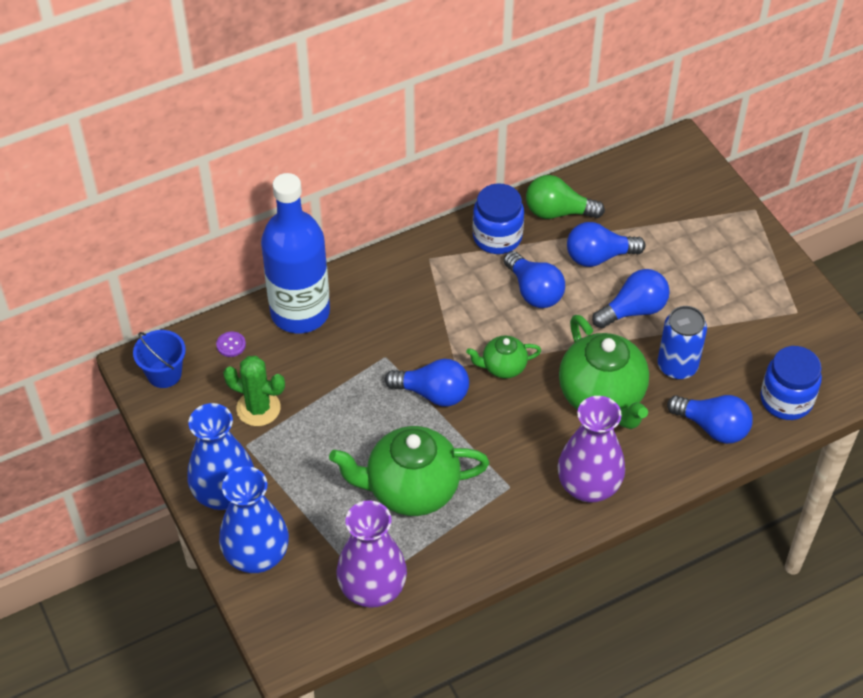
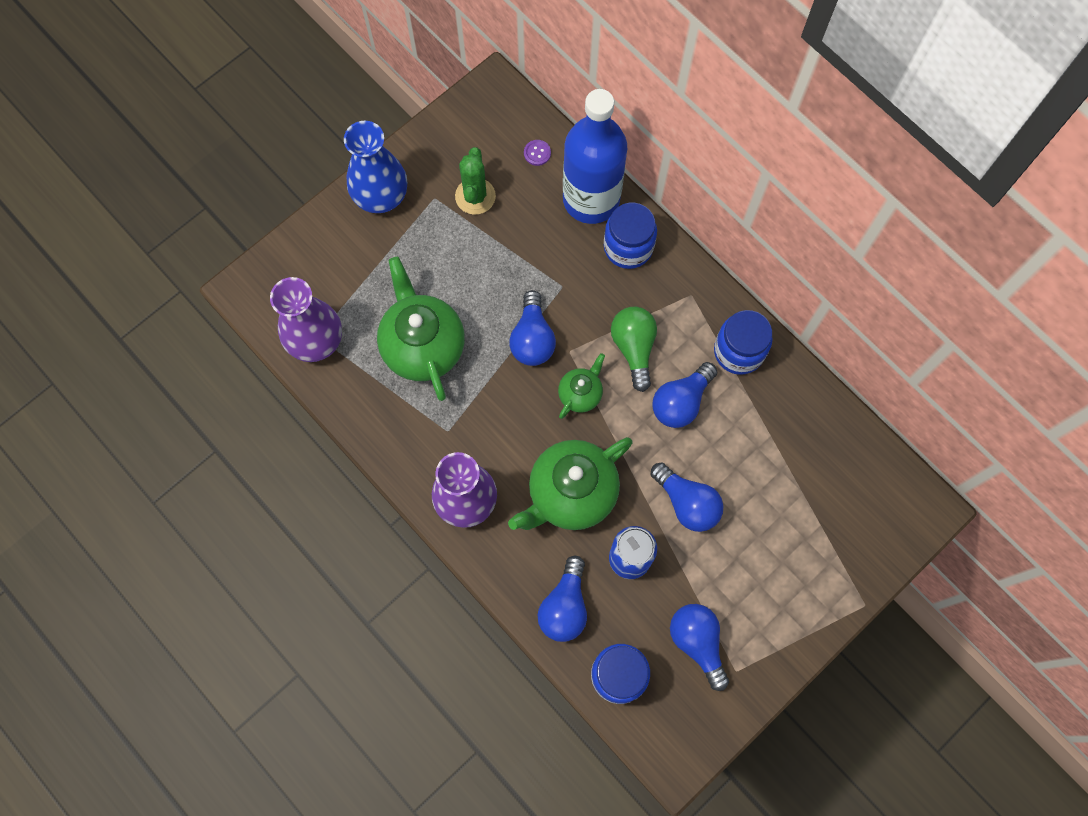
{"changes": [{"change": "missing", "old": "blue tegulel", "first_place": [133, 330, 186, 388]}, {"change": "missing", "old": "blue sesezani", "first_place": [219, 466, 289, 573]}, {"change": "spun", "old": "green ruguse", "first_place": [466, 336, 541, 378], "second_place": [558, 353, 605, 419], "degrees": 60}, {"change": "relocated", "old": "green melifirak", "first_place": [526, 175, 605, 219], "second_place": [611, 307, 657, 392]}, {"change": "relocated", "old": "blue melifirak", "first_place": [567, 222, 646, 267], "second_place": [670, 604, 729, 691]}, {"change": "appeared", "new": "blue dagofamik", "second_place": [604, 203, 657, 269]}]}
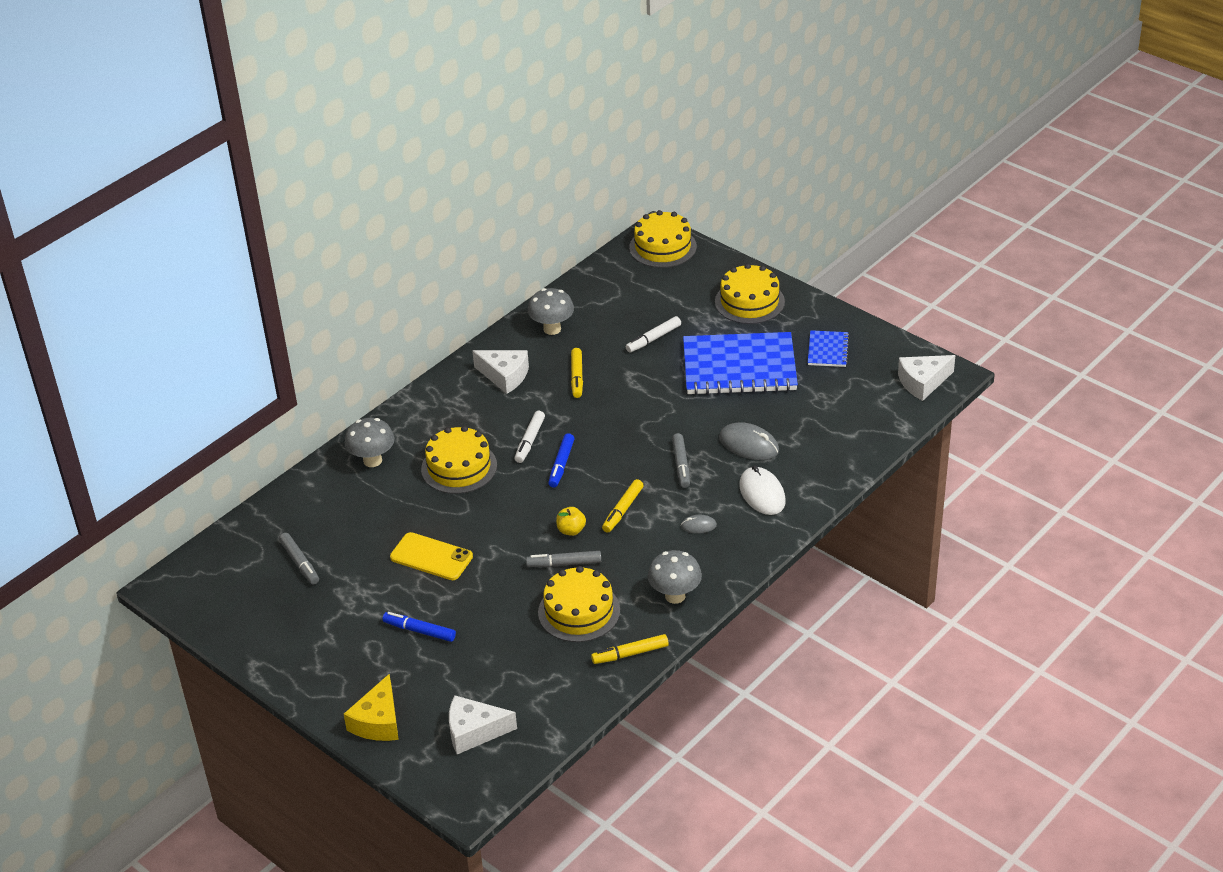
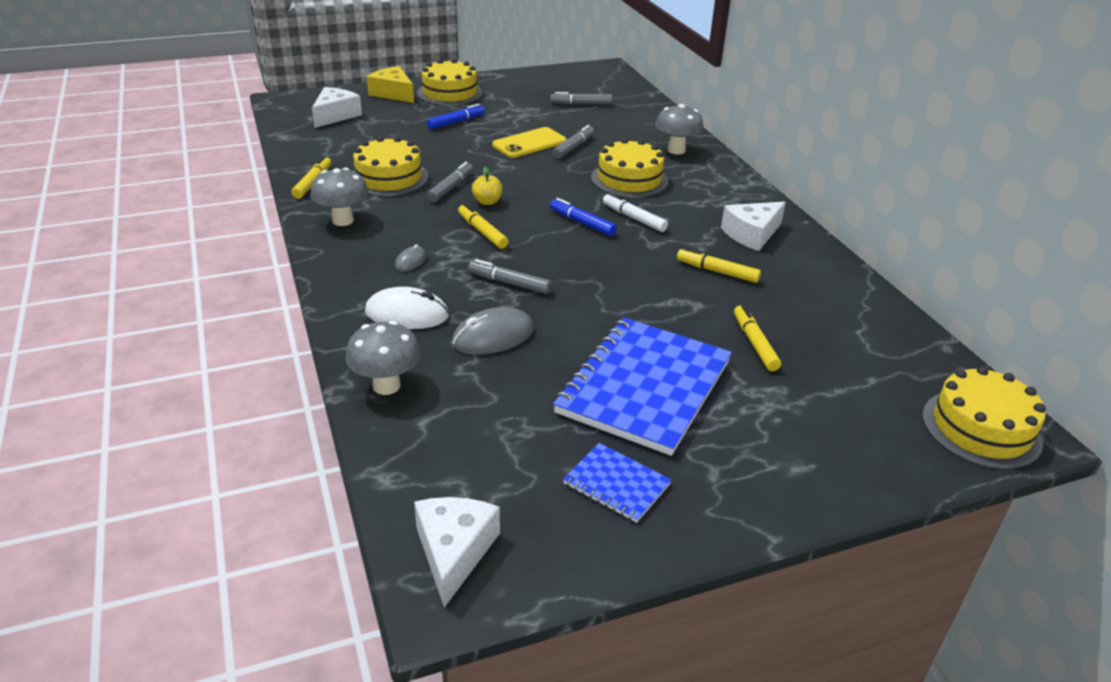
{"changes": [{"change": "relocated", "old": "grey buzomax", "first_place": [528, 288, 574, 335], "second_place": [345, 321, 421, 395]}, {"change": "colour", "old": "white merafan", "new": "yellow merafan", "first_place": [626, 316, 681, 353], "second_place": [734, 305, 781, 371]}, {"change": "relocated", "old": "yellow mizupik", "first_place": [715, 263, 785, 324], "second_place": [417, 59, 483, 106]}, {"change": "appeared", "new": "grey merafan", "second_place": [553, 125, 594, 158]}]}
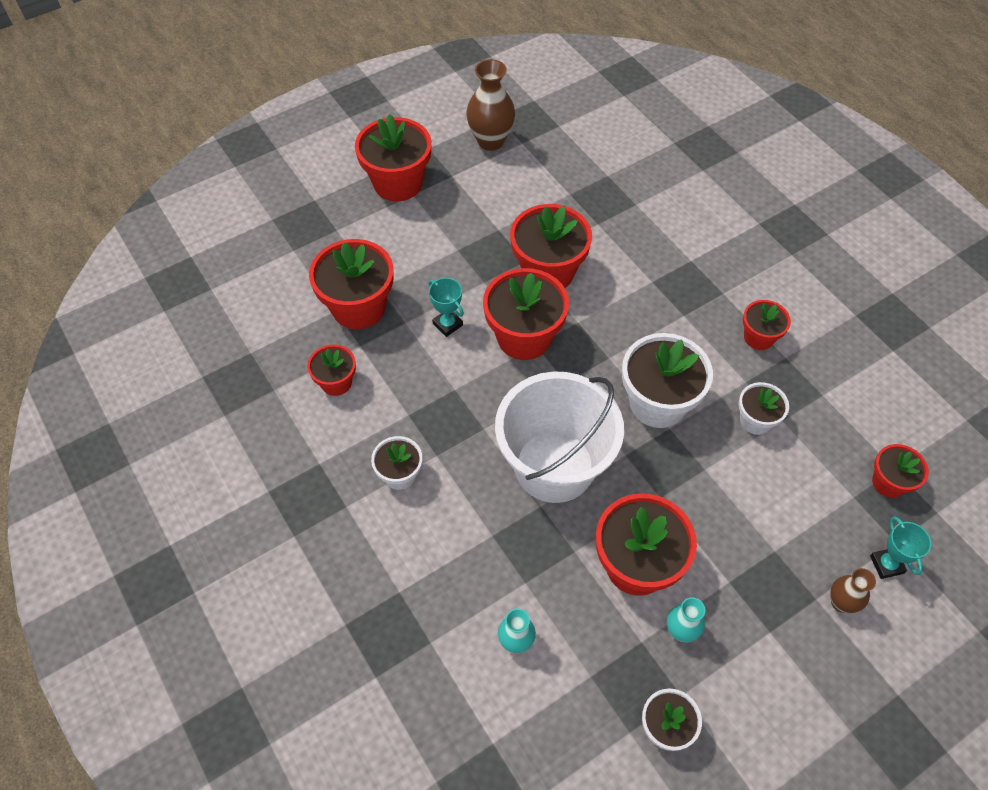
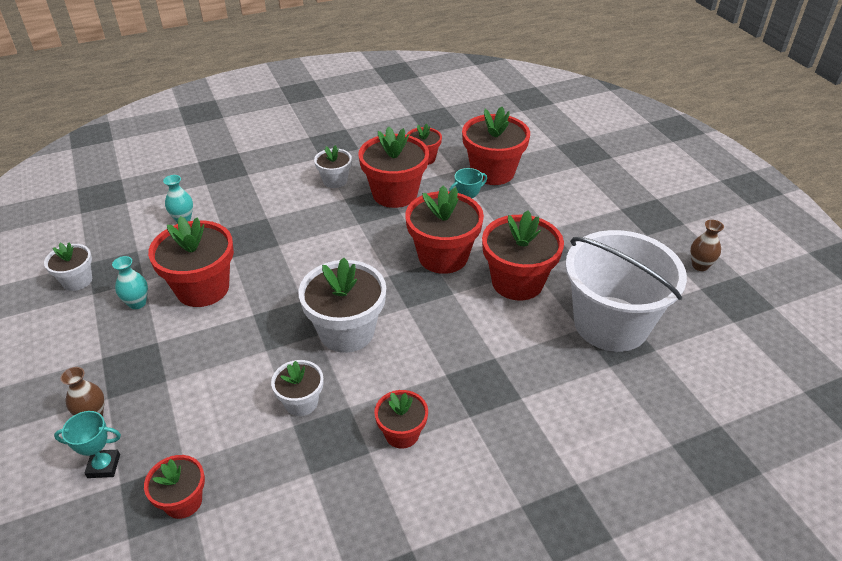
{"changes": [{"change": "relocated", "old": "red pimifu", "first_place": [355, 114, 432, 201], "second_place": [358, 126, 429, 208]}, {"change": "size", "old": "brown sesezani", "first_place": [466, 59, 515, 151], "second_place": [690, 220, 724, 271], "factor": 0.56}, {"change": "relocated", "old": "white tegulel", "first_place": [495, 372, 624, 503], "second_place": [565, 230, 687, 352]}]}
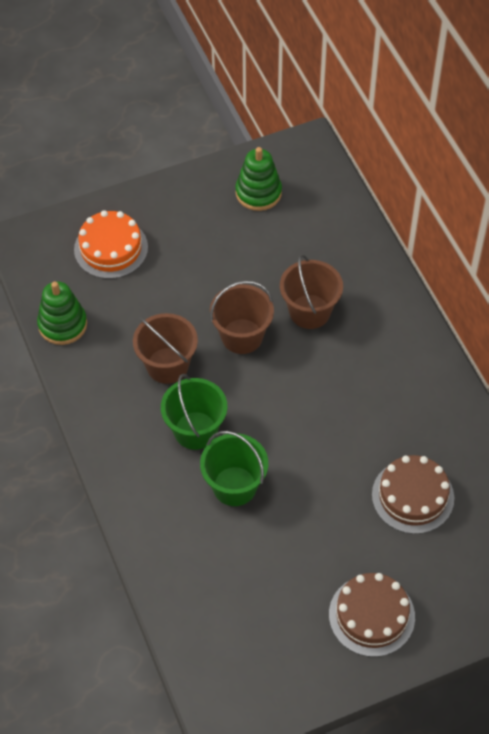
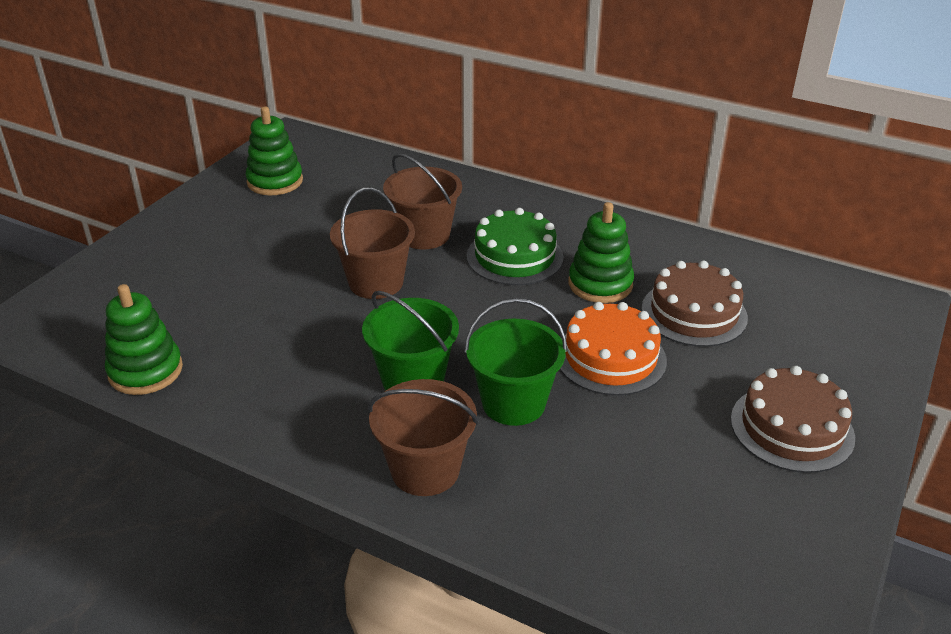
{"changes": [{"change": "relocated", "old": "orange mizupik", "first_place": [74, 210, 148, 279], "second_place": [560, 302, 667, 396]}, {"change": "relocated", "old": "brown tegulel", "first_place": [133, 313, 198, 384], "second_place": [368, 379, 479, 496]}, {"change": "appeared", "new": "green mizupik", "second_place": [467, 208, 563, 285]}, {"change": "appeared", "new": "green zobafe", "second_place": [568, 202, 634, 303]}]}
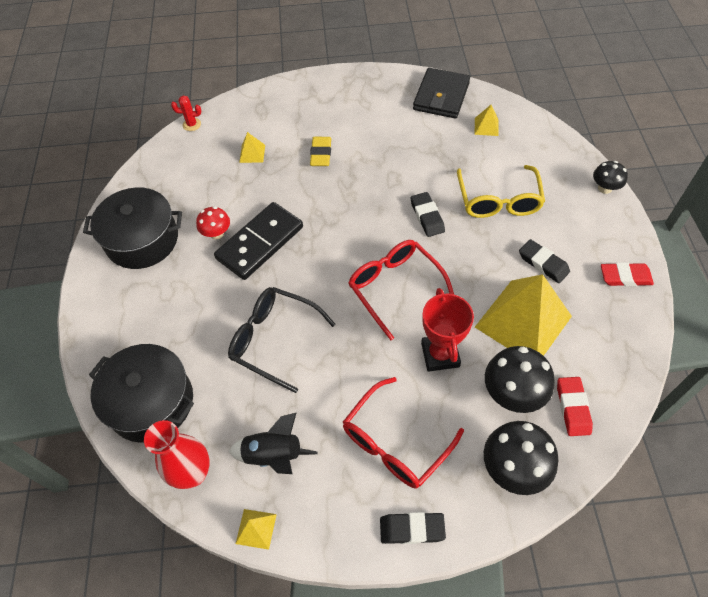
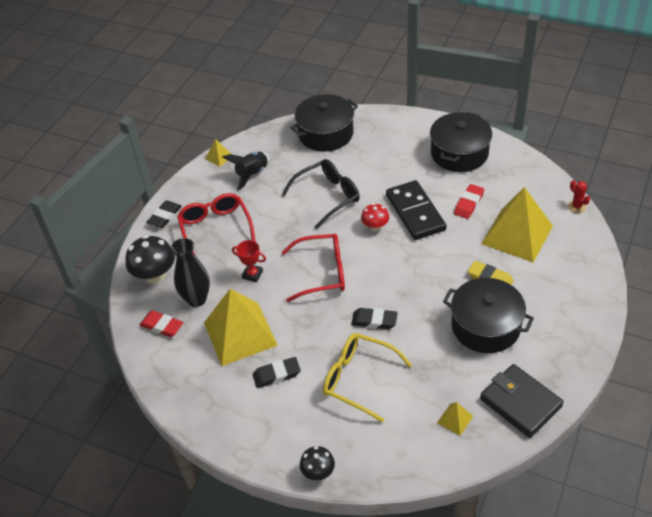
{"changes": [{"change": "missing", "old": "red sesezani", "first_place": [144, 420, 210, 489]}, {"change": "spun", "old": "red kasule", "first_place": [171, 95, 201, 131], "second_place": [568, 180, 590, 213], "degrees": -60}, {"change": "relocated", "old": "red buzomax", "first_place": [196, 206, 230, 239], "second_place": [361, 203, 389, 232]}, {"change": "size", "old": "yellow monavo", "first_place": [239, 132, 265, 163], "second_place": [481, 187, 553, 262], "factor": 2.43}, {"change": "size", "old": "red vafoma", "first_place": [421, 288, 474, 372], "second_place": [232, 240, 266, 282], "factor": 0.64}, {"change": "exchanged", "old": "black buzomax", "new": "black sesezani", "first_place": [485, 346, 555, 413], "second_place": [171, 238, 210, 307]}, {"change": "relocated", "old": "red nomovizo", "first_place": [601, 262, 654, 286], "second_place": [454, 184, 484, 219]}, {"change": "appeared", "new": "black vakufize", "second_place": [443, 278, 534, 353]}]}
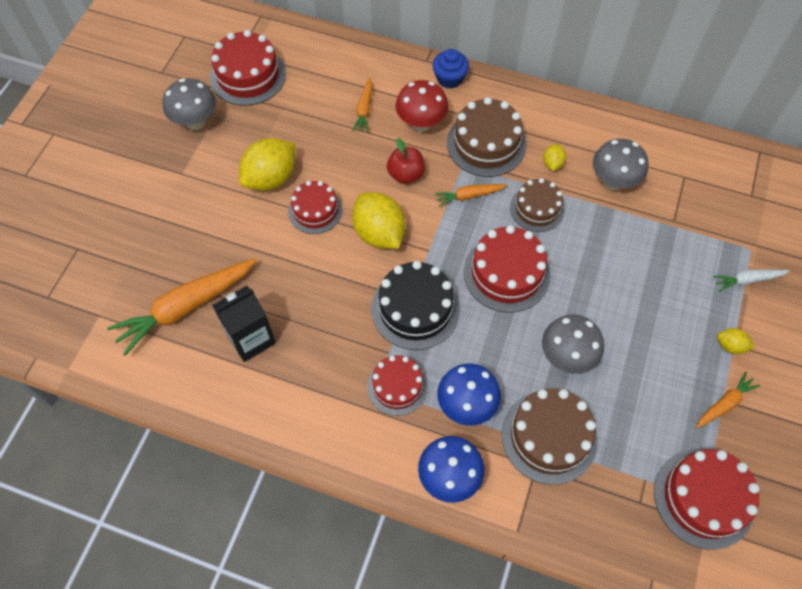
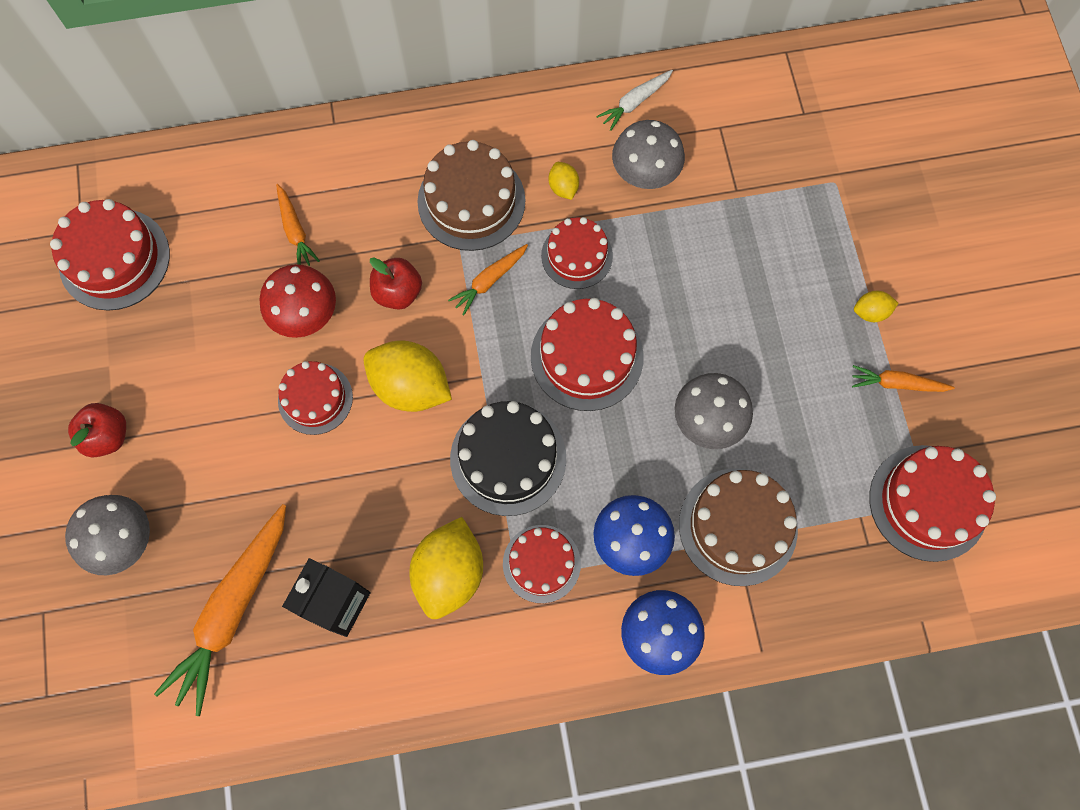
{"changes": [{"change": "relocated", "old": "grey buzomax", "first_place": [163, 78, 216, 130], "second_place": [65, 495, 150, 575]}, {"change": "relocated", "old": "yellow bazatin", "first_place": [239, 138, 295, 191], "second_place": [409, 517, 483, 619]}, {"change": "relocated", "old": "red buzomax", "first_place": [395, 80, 448, 132], "second_place": [259, 264, 336, 338]}, {"change": "missing", "old": "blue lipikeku", "first_place": [433, 49, 469, 89]}, {"change": "colour", "old": "brown mizupik", "new": "red mizupik", "first_place": [510, 178, 565, 232], "second_place": [541, 217, 613, 289]}, {"change": "spun", "old": "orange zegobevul", "first_place": [696, 372, 761, 429], "second_place": [852, 365, 955, 392], "degrees": -105}, {"change": "relocated", "old": "white zegobevul", "first_place": [713, 269, 790, 292], "second_place": [596, 70, 673, 131]}, {"change": "appeared", "new": "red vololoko", "second_place": [68, 403, 126, 457]}]}
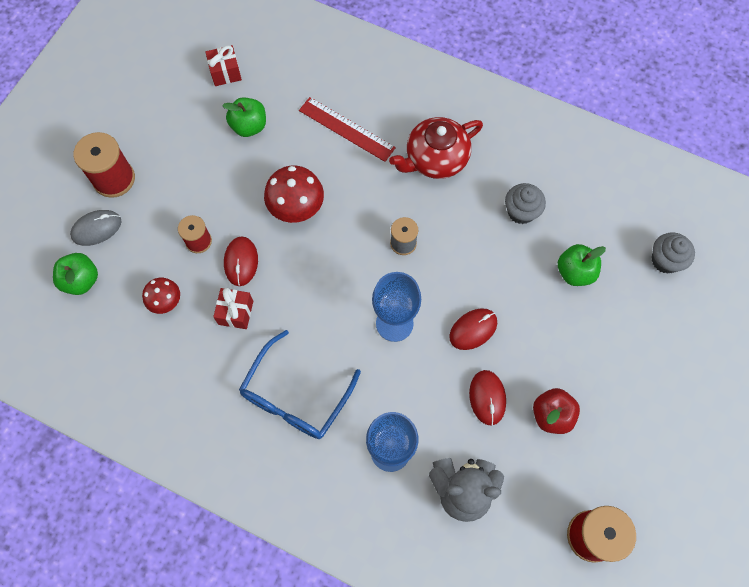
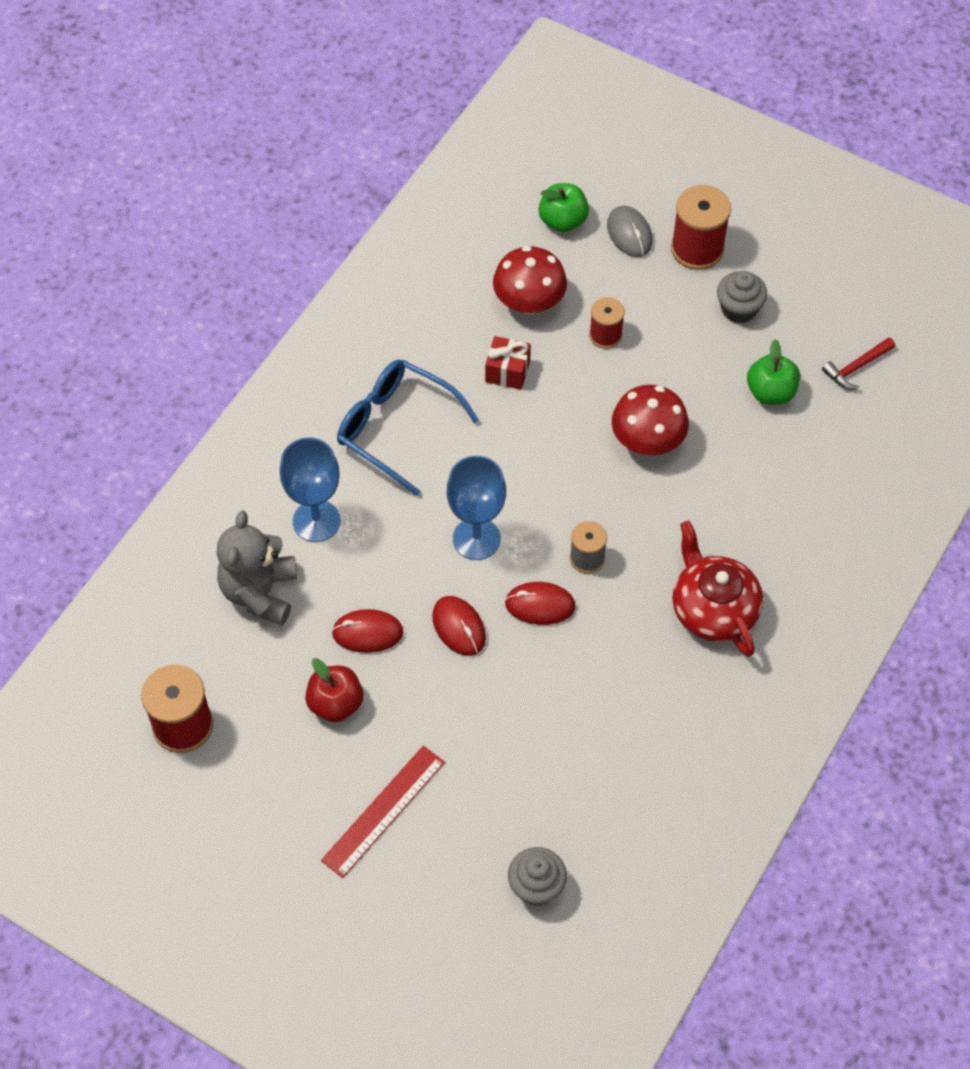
{"changes": [{"change": "size", "old": "red buzomax", "first_place": [142, 278, 180, 314], "second_place": [493, 246, 567, 314], "factor": 1.65}, {"change": "exchanged", "old": "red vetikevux", "new": "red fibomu", "first_place": [205, 45, 242, 86], "second_place": [822, 337, 895, 389]}, {"change": "relocated", "old": "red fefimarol", "first_place": [224, 236, 258, 286], "second_place": [505, 582, 576, 625]}, {"change": "relocated", "old": "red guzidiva", "first_place": [299, 97, 396, 162], "second_place": [321, 746, 445, 878]}, {"change": "relocated", "old": "grey lipikeku", "first_place": [505, 183, 546, 224], "second_place": [717, 271, 767, 323]}, {"change": "missing", "old": "green vololoko", "first_place": [558, 244, 606, 286]}]}
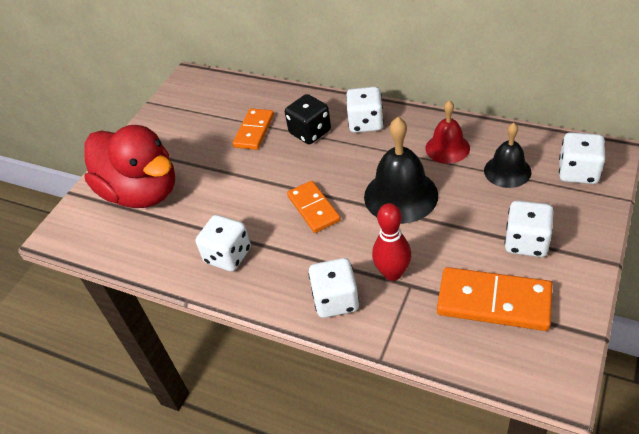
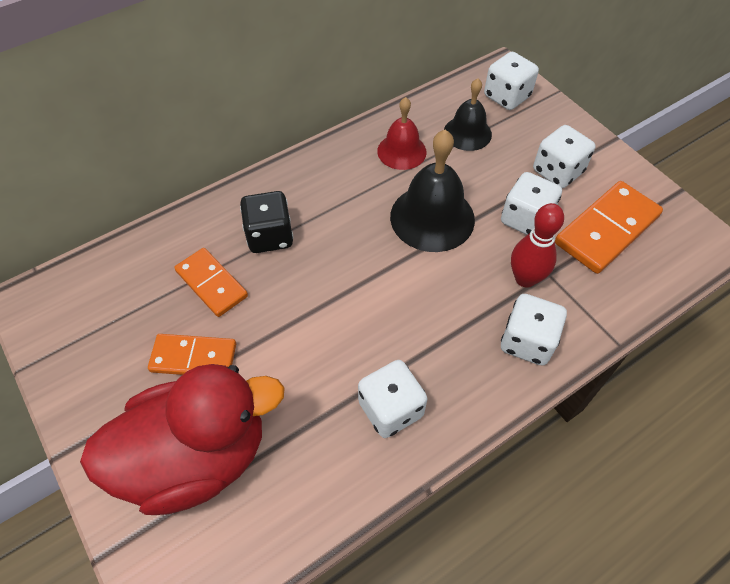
{"changes": [{"change": "relocated", "old": "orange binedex", "first_place": [287, 181, 341, 233], "second_place": [148, 334, 236, 375]}, {"change": "relocated", "old": "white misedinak", "first_place": [346, 87, 384, 133], "second_place": [501, 172, 562, 235]}]}
